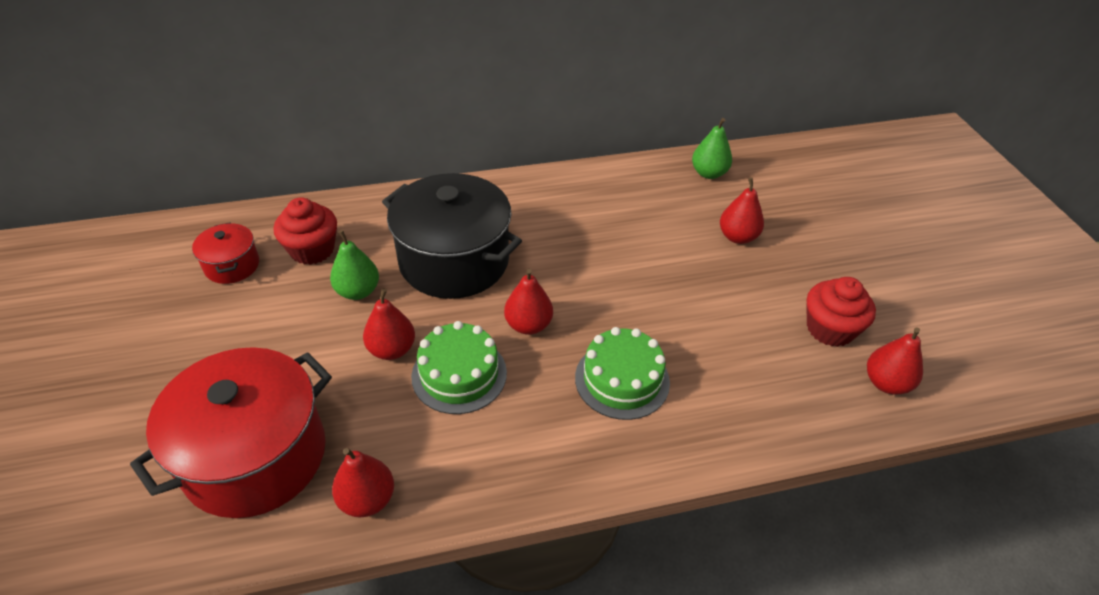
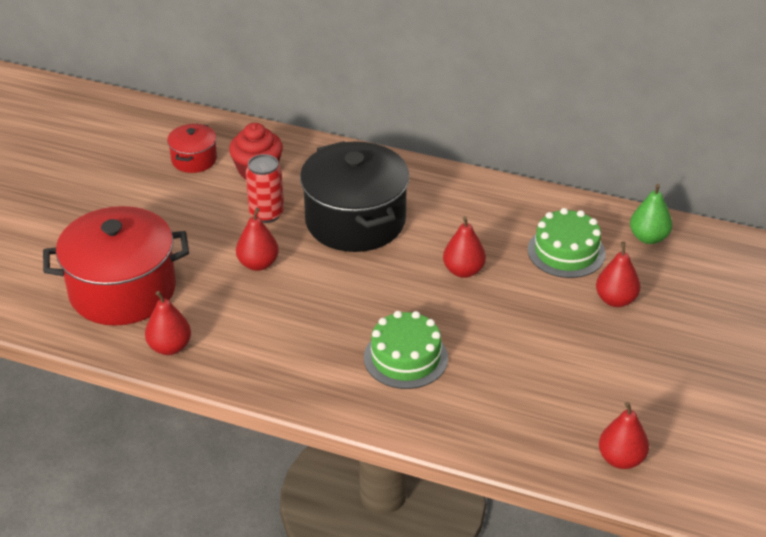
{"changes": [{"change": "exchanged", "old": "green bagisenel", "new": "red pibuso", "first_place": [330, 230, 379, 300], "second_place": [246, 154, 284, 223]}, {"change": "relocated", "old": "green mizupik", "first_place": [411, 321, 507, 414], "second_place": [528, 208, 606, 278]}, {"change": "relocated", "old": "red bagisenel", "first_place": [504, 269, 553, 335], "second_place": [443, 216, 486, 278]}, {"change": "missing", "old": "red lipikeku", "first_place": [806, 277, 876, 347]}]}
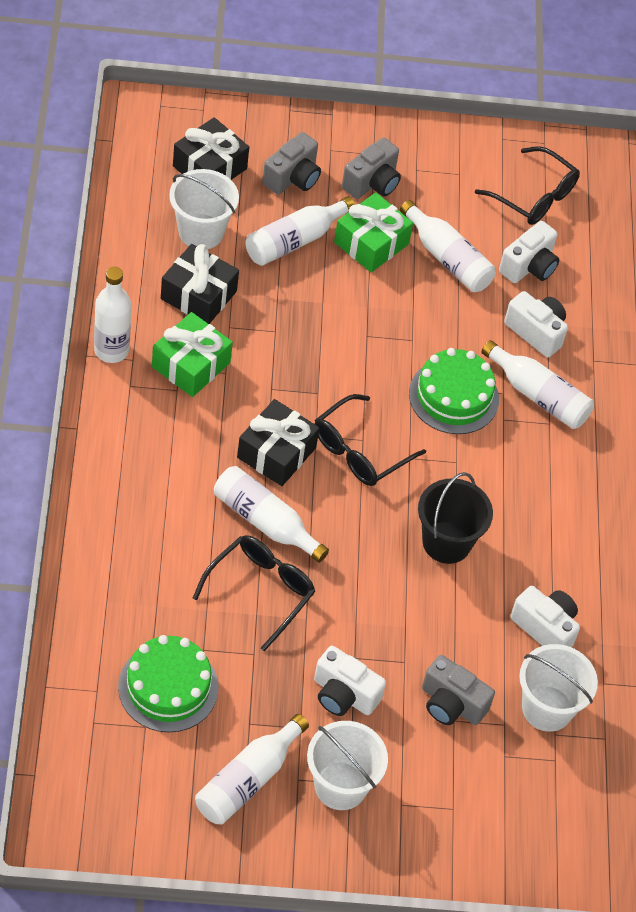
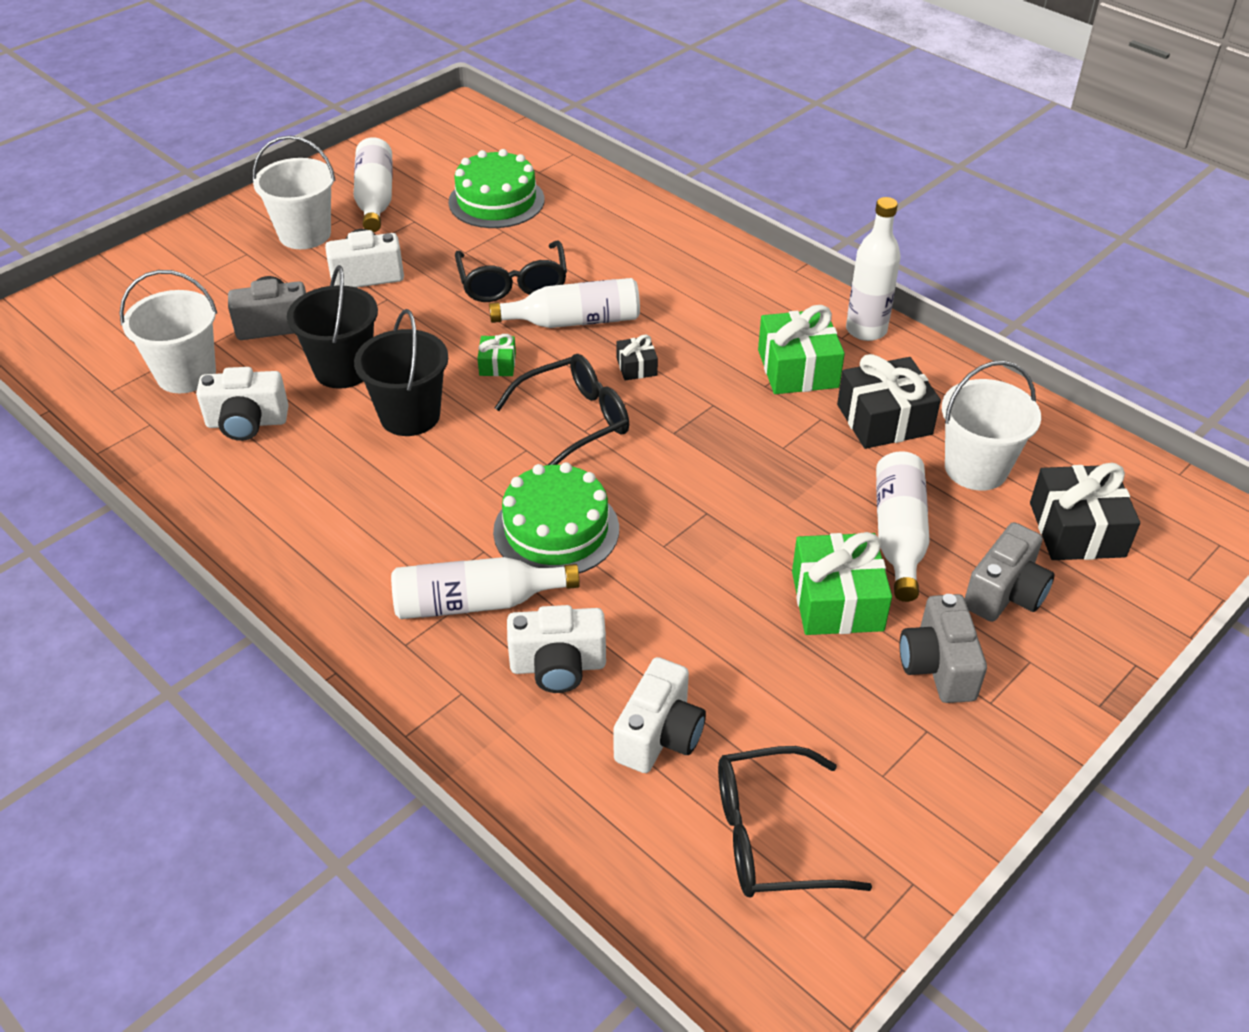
{"changes": [{"change": "size", "old": "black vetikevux", "first_place": [237, 399, 319, 486], "second_place": [616, 335, 658, 380], "factor": 0.51}, {"change": "spun", "old": "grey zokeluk", "first_place": [262, 132, 321, 195], "second_place": [965, 522, 1055, 622], "degrees": -135}, {"change": "spun", "old": "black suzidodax", "first_place": [315, 394, 426, 486], "second_place": [495, 354, 629, 465], "degrees": 60}, {"change": "missing", "old": "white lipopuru", "first_place": [400, 200, 496, 292]}, {"change": "spun", "old": "white zokeluk", "first_place": [499, 221, 559, 283], "second_place": [613, 657, 706, 773], "degrees": -150}, {"change": "appeared", "new": "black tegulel", "second_place": [287, 265, 378, 389]}, {"change": "appeared", "new": "green vetikevux", "second_place": [477, 334, 516, 376]}]}
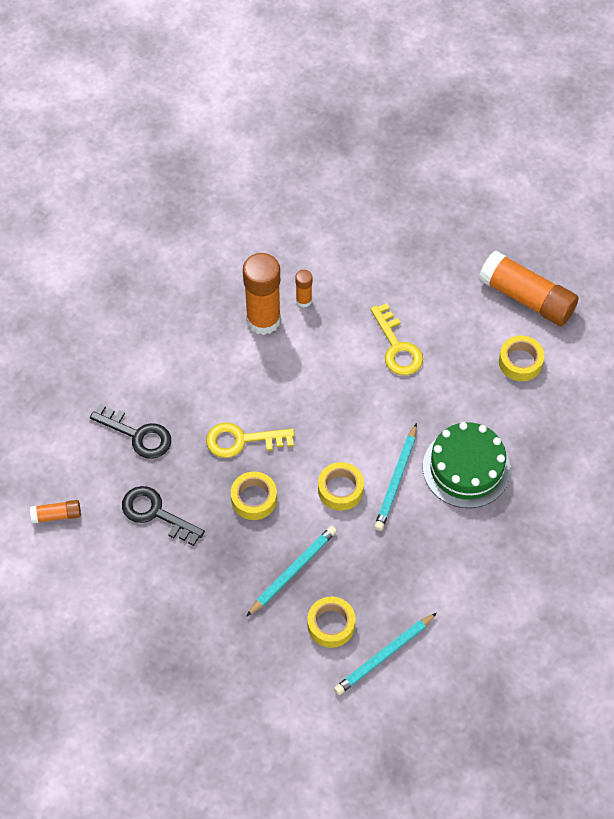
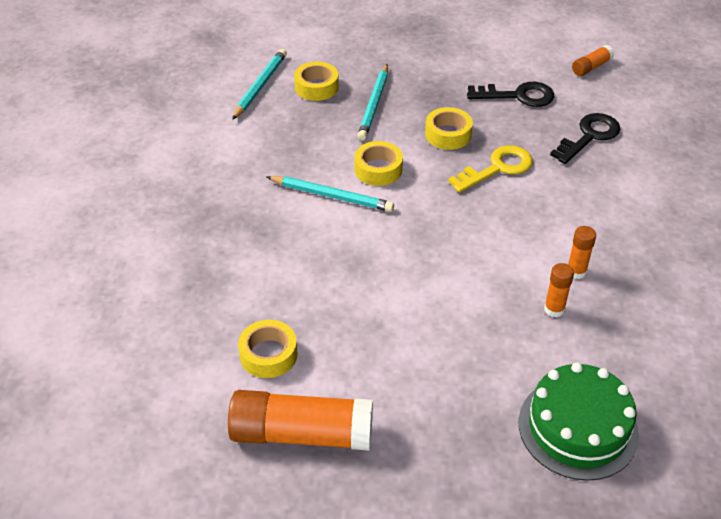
{"changes": [{"change": "spun", "old": "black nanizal", "first_place": [90, 404, 171, 459], "second_place": [550, 113, 620, 164], "degrees": 135}, {"change": "size", "old": "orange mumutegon", "first_place": [243, 253, 281, 335], "second_place": [568, 226, 596, 279], "factor": 0.47}, {"change": "missing", "old": "yellow nanizal", "first_place": [371, 303, 423, 375]}, {"change": "spun", "old": "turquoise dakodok", "first_place": [374, 423, 417, 531], "second_place": [267, 176, 394, 212], "degrees": 120}, {"change": "relocated", "old": "green mizupik", "first_place": [423, 422, 511, 508], "second_place": [519, 362, 639, 481]}]}
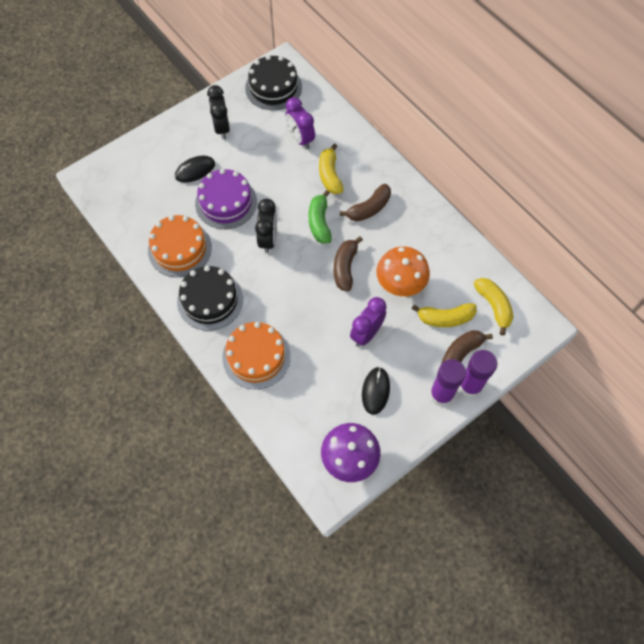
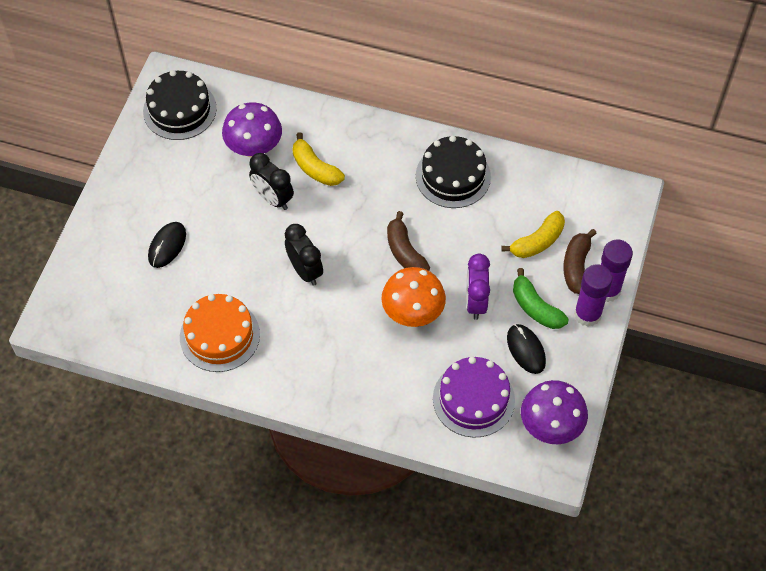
{"changes": [{"change": "relocated", "old": "black mizupik", "first_place": [177, 266, 243, 331], "second_place": [416, 135, 491, 208]}, {"change": "relocated", "old": "purple mizupik", "first_place": [195, 169, 257, 229], "second_place": [433, 357, 515, 438]}, {"change": "relocated", "old": "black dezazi", "first_place": [207, 85, 230, 140], "second_place": [249, 153, 294, 210]}, {"change": "missing", "old": "orange mizupik", "first_place": [222, 322, 291, 389]}, {"change": "exchanged", "old": "purple dezazi", "new": "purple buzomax", "first_place": [285, 97, 315, 149], "second_place": [222, 102, 282, 158]}, {"change": "relocated", "old": "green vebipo", "first_place": [309, 190, 331, 244], "second_place": [513, 268, 569, 329]}, {"change": "missing", "old": "brown vebipo", "first_place": [340, 184, 391, 221]}, {"change": "relocated", "old": "orange buzomax", "first_place": [376, 246, 430, 296], "second_place": [381, 267, 446, 327]}, {"change": "missing", "old": "yellow vebipo", "first_place": [474, 278, 514, 335]}]}
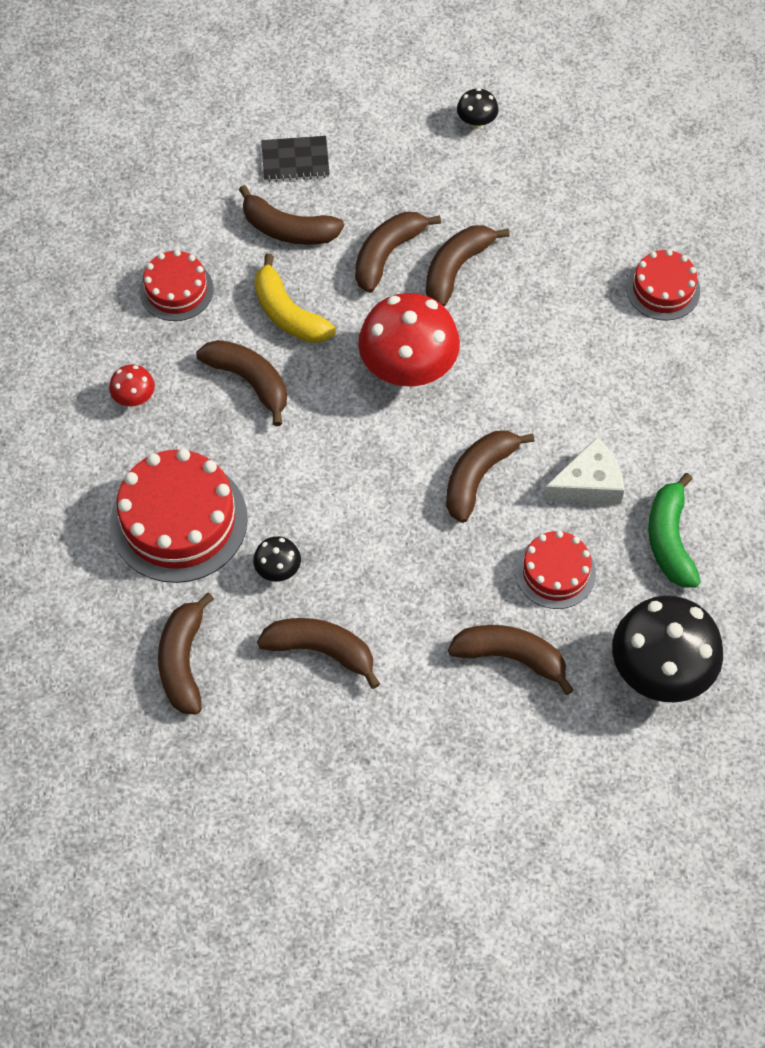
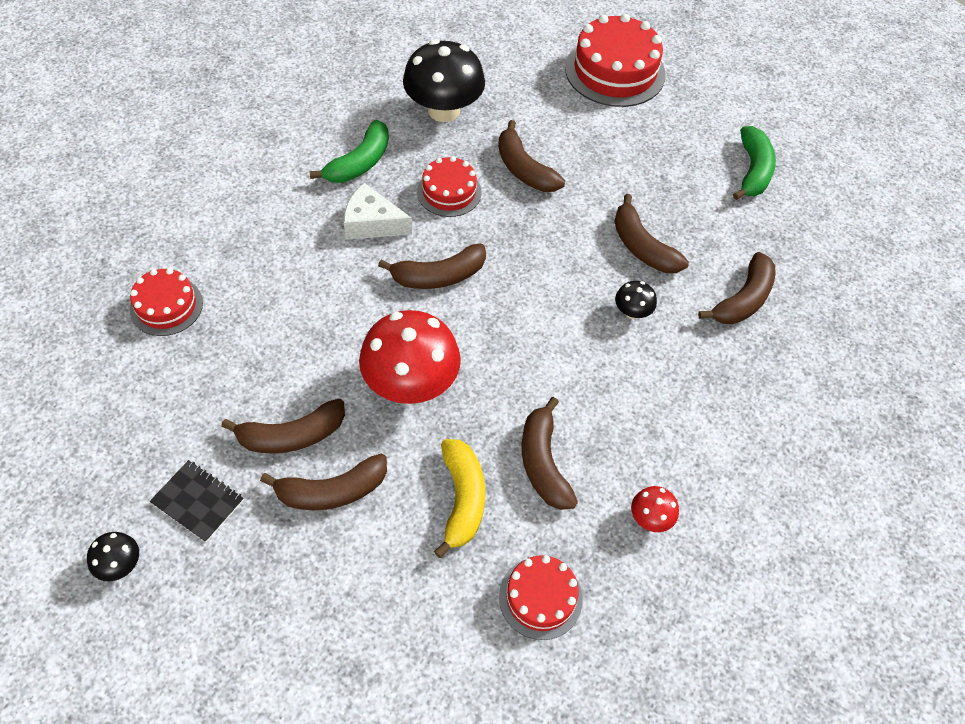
{"changes": [{"change": "relocated", "old": "red mizupik", "first_place": [110, 449, 248, 583], "second_place": [565, 14, 666, 107]}, {"change": "missing", "old": "brown vebipo", "first_place": [239, 185, 344, 245]}, {"change": "relocated", "old": "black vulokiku", "first_place": [261, 136, 330, 182], "second_place": [150, 460, 244, 543]}, {"change": "appeared", "new": "green vebipo", "second_place": [733, 126, 776, 200]}]}
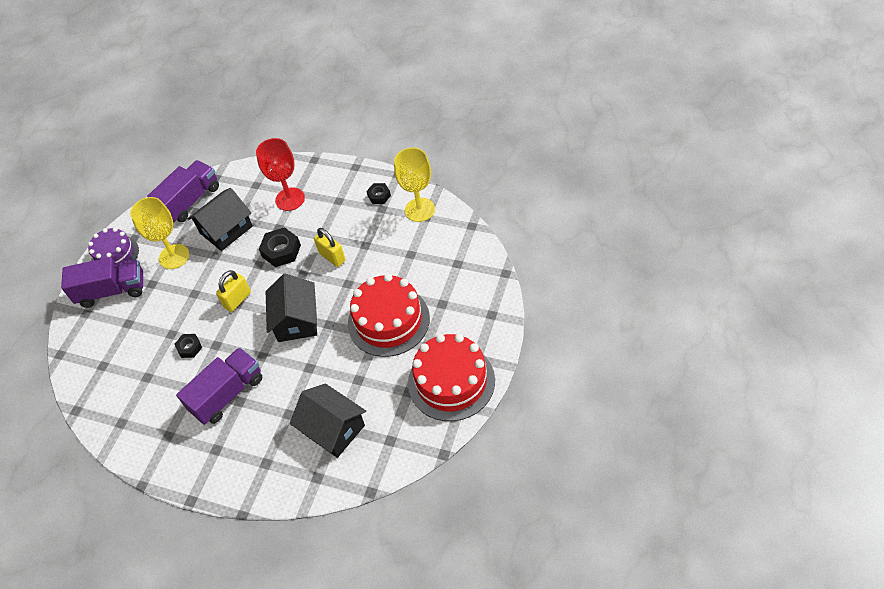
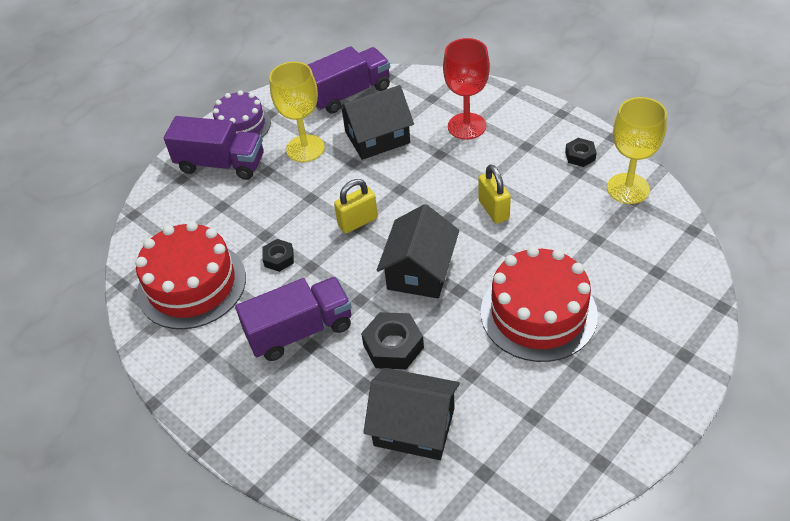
{"changes": [{"change": "relocated", "old": "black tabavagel", "first_place": [259, 227, 301, 267], "second_place": [361, 312, 424, 369]}, {"change": "spun", "old": "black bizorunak", "first_place": [290, 383, 366, 458], "second_place": [363, 368, 460, 460], "degrees": -45}, {"change": "relocated", "old": "red mizupik", "first_place": [408, 334, 495, 421], "second_place": [135, 221, 246, 329]}]}
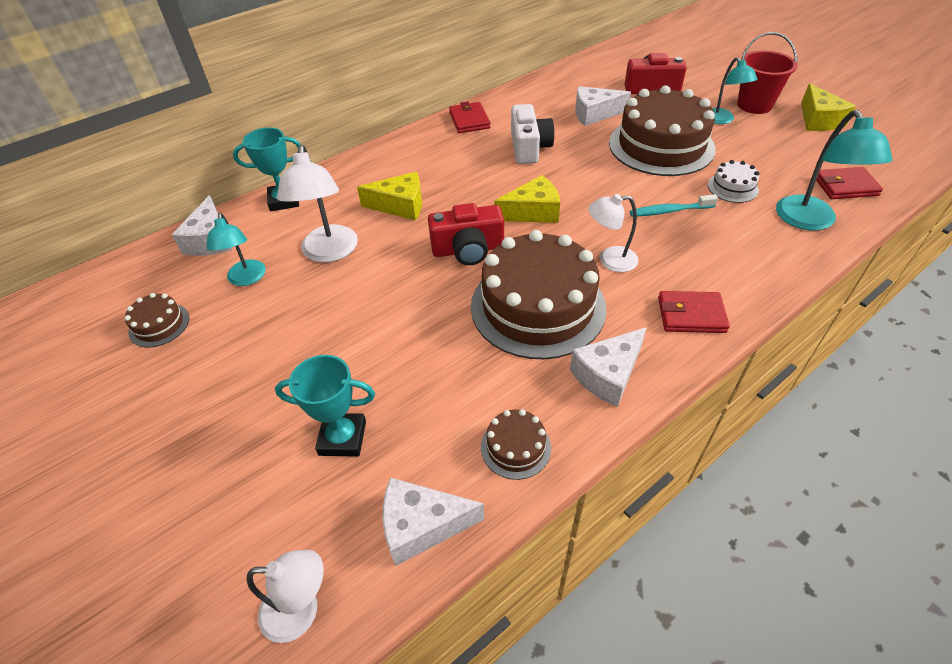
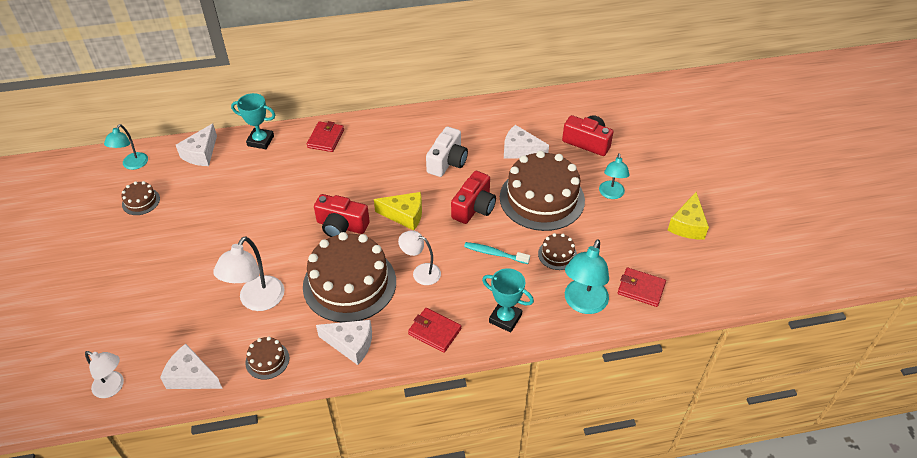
{"changes": [{"change": "relocated", "old": "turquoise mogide", "first_place": [207, 213, 266, 286], "second_place": [104, 124, 148, 170]}, {"change": "relocated", "old": "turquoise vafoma", "first_place": [275, 355, 375, 457], "second_place": [482, 268, 534, 333]}, {"change": "relocated", "old": "white mogide", "first_place": [277, 145, 358, 262], "second_place": [213, 236, 285, 311]}, {"change": "missing", "old": "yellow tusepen", "first_place": [357, 172, 422, 220]}, {"change": "relocated", "old": "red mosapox", "first_place": [449, 102, 491, 133], "second_place": [307, 121, 344, 152]}, {"change": "spun", "old": "white tusepen", "first_place": [570, 327, 647, 407], "second_place": [316, 320, 372, 365], "degrees": -150}, {"change": "colour", "old": "white mizupik", "new": "brown mizupik", "first_place": [708, 160, 759, 203], "second_place": [538, 233, 577, 270]}, {"change": "missing", "old": "red tegulel", "first_place": [737, 32, 798, 114]}, {"change": "appeared", "new": "red zokeluk", "second_place": [451, 171, 496, 224]}]}
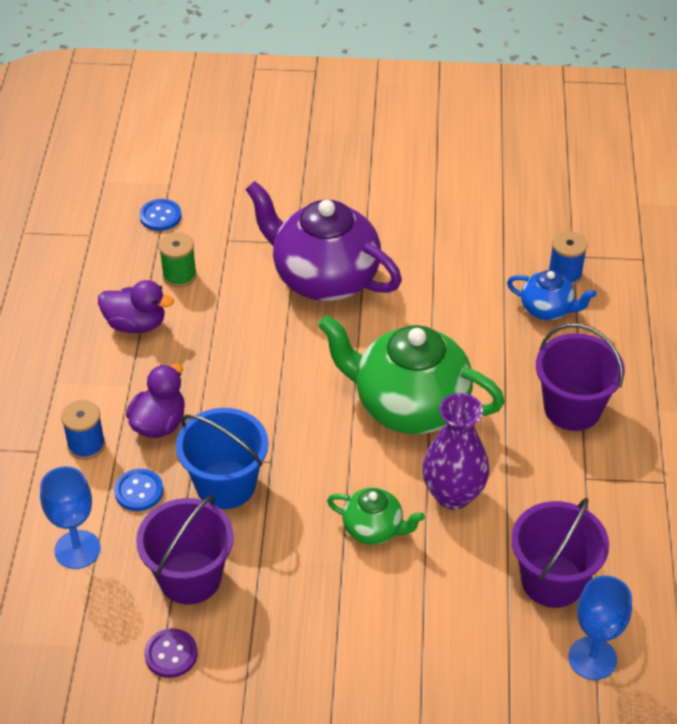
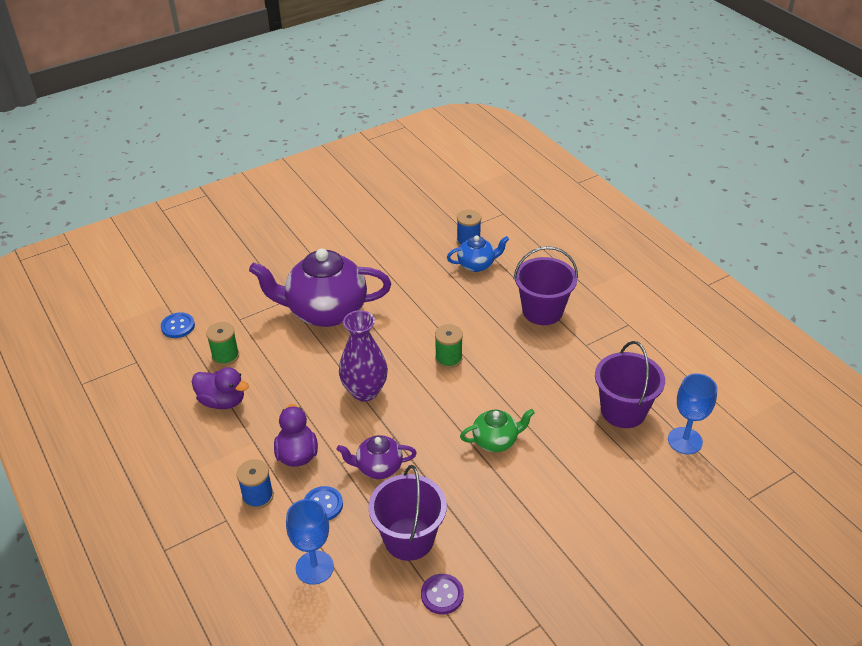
{"changes": [{"change": "spun", "old": "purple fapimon", "first_place": [98, 280, 174, 334], "second_place": [192, 367, 249, 409], "degrees": 45}, {"change": "exchanged", "old": "blue tegulel", "new": "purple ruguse", "first_place": [176, 408, 268, 509], "second_place": [337, 435, 417, 479]}, {"change": "exchanged", "old": "green ruguse", "new": "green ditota", "first_place": [318, 315, 505, 434], "second_place": [435, 324, 463, 368]}, {"change": "relocated", "old": "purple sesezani", "first_place": [422, 393, 489, 510], "second_place": [339, 310, 388, 402]}]}
